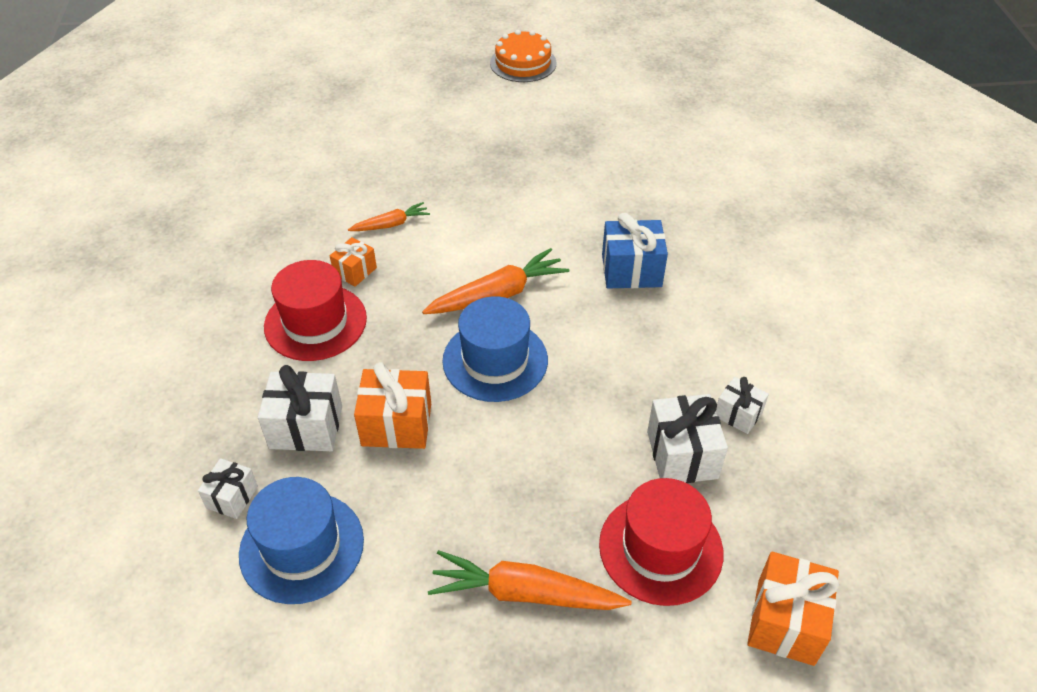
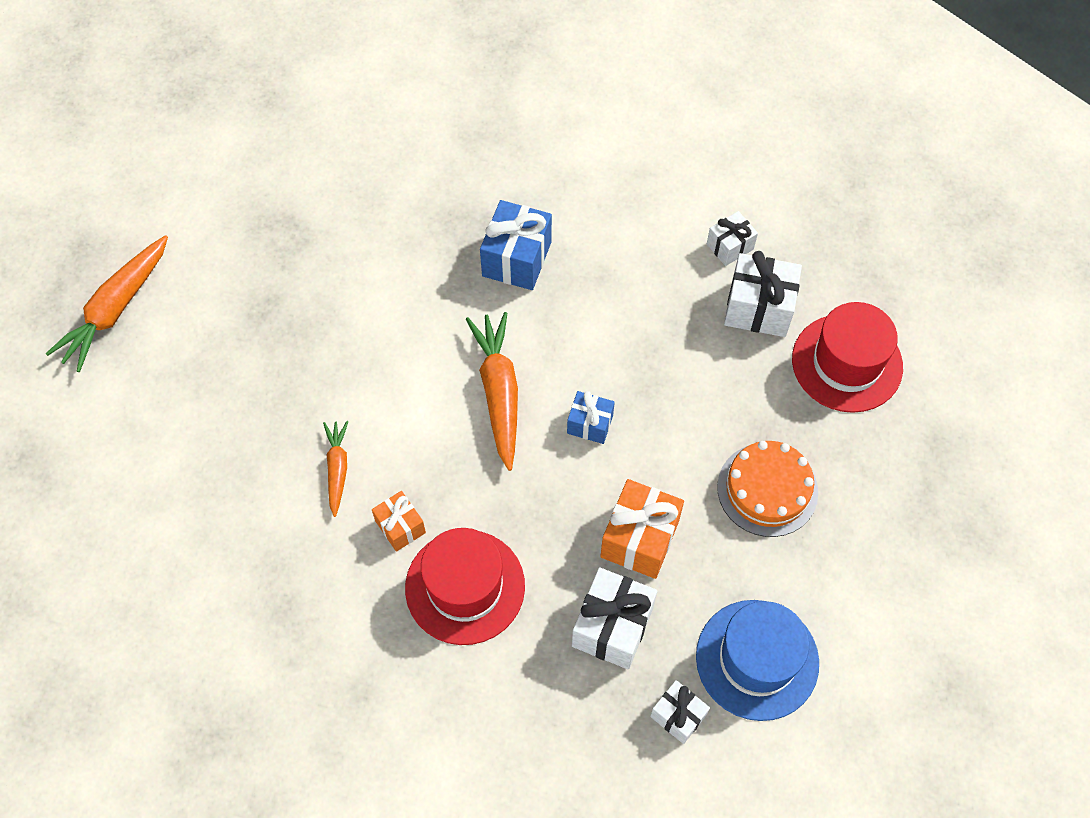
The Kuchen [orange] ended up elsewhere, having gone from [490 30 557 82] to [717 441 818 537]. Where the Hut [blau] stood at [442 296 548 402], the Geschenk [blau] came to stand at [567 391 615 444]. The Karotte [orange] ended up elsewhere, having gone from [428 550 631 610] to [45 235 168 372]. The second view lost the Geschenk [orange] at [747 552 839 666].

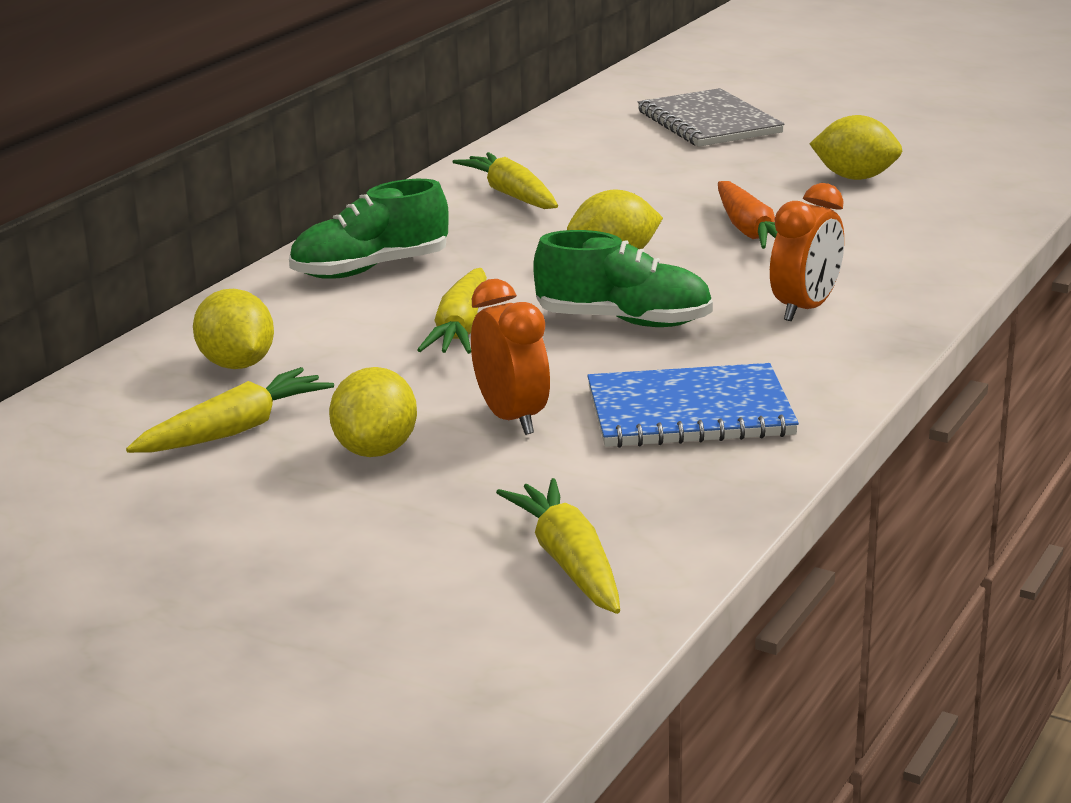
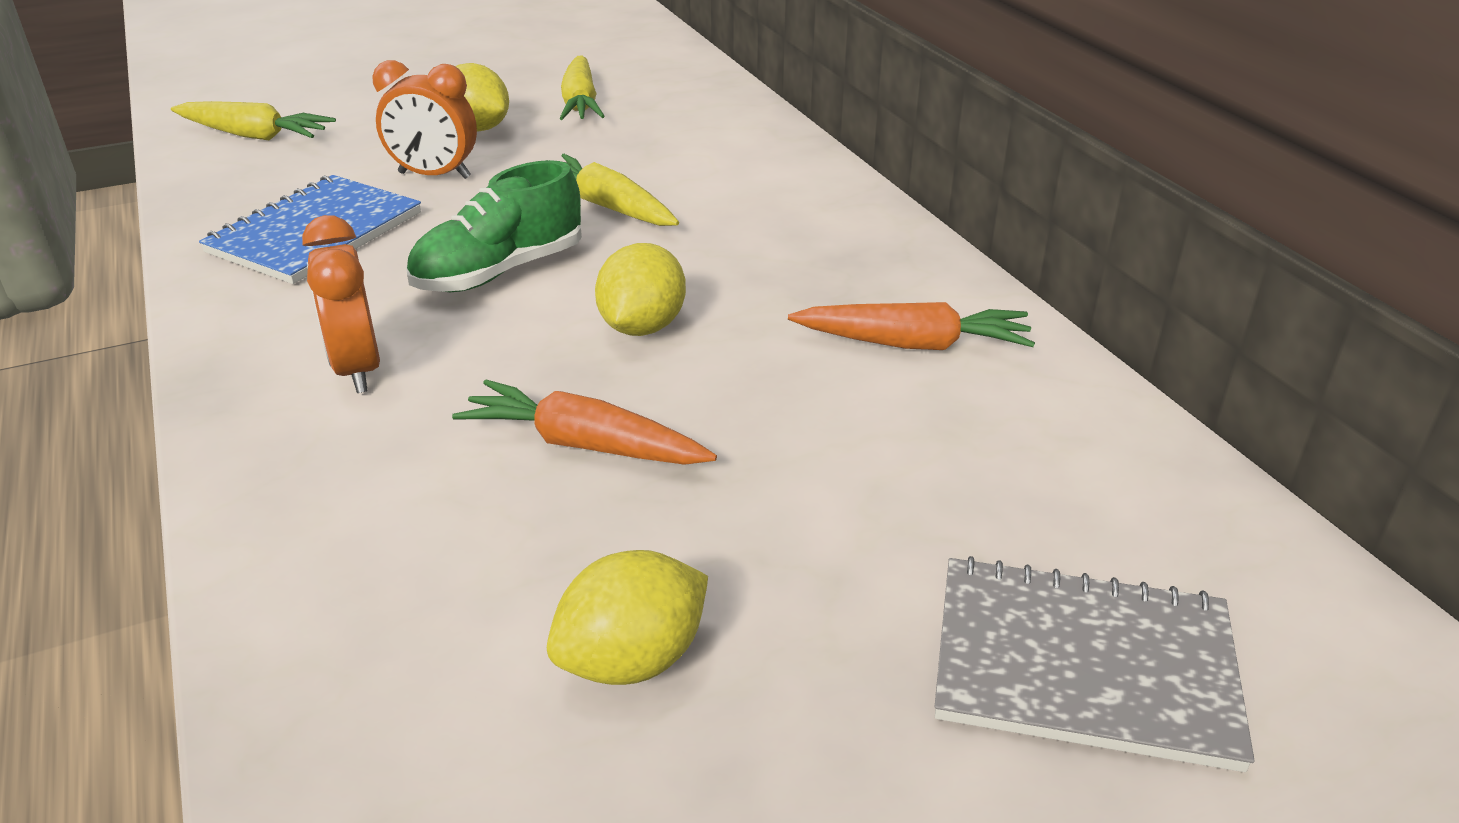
What was the Karotte [gelb] at [453 152 558 209] turned into the Karotte [orange] at [788 302 1035 350]. The second view lost the Schuh [grün] at [289 179 449 279]. The second view lost the Zitrone [gelb] at [193 289 274 369].

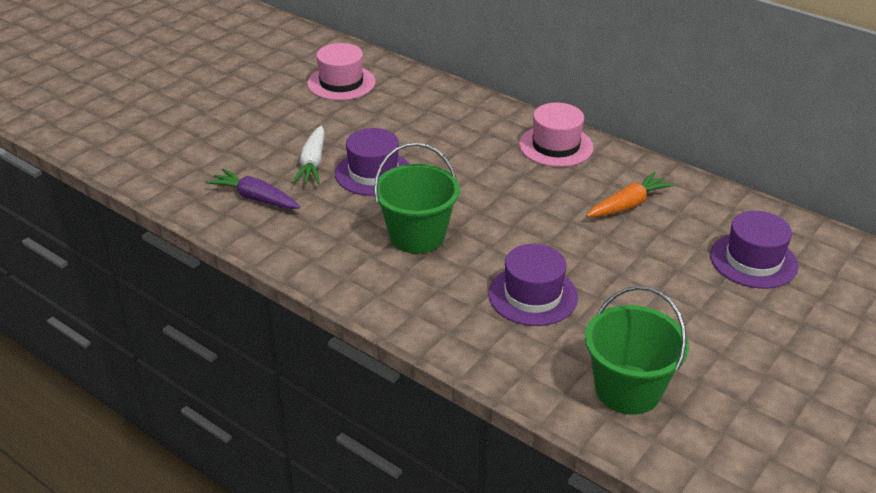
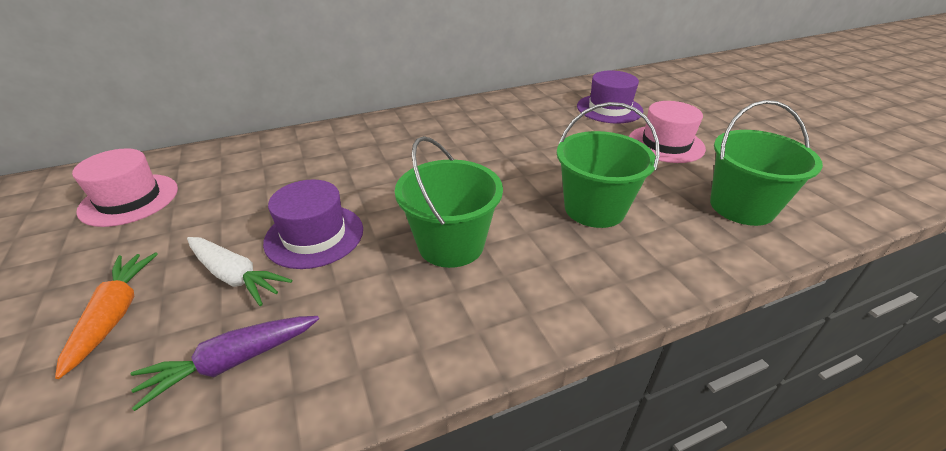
The Hut [rosa] ended up elsewhere, having gone from [519 103 594 167] to [629 101 706 163]. The Karotte [orange] ended up elsewhere, having gone from [586 172 674 217] to [55 252 158 379]. Where the Hut [lila] stood at [488 244 578 326], the Eimer [grün] came to stand at [557 102 660 228].

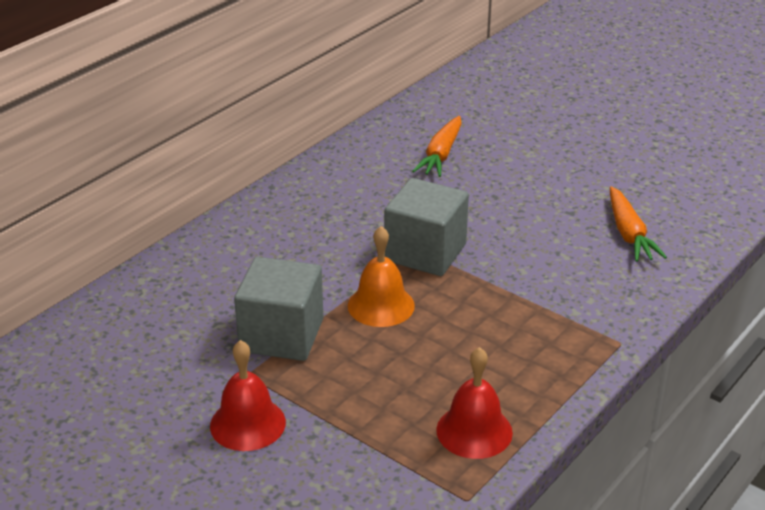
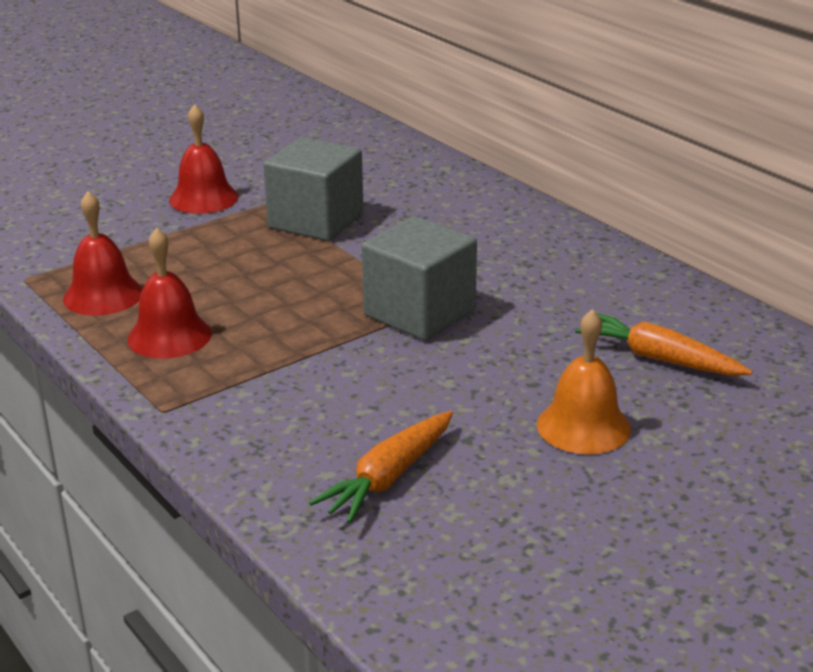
The Karotte [orange] at [610 186 667 262] ended up facing another way, 60 degrees counterclockwise from before. The Glocke [orange] ended up elsewhere, having gone from [348 226 415 327] to [537 309 631 454]. The second view gained the Glocke [rot] at [127 228 212 359].

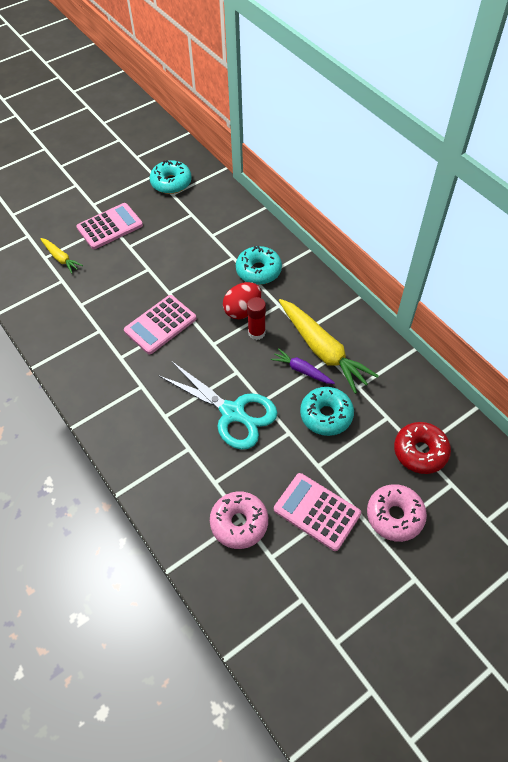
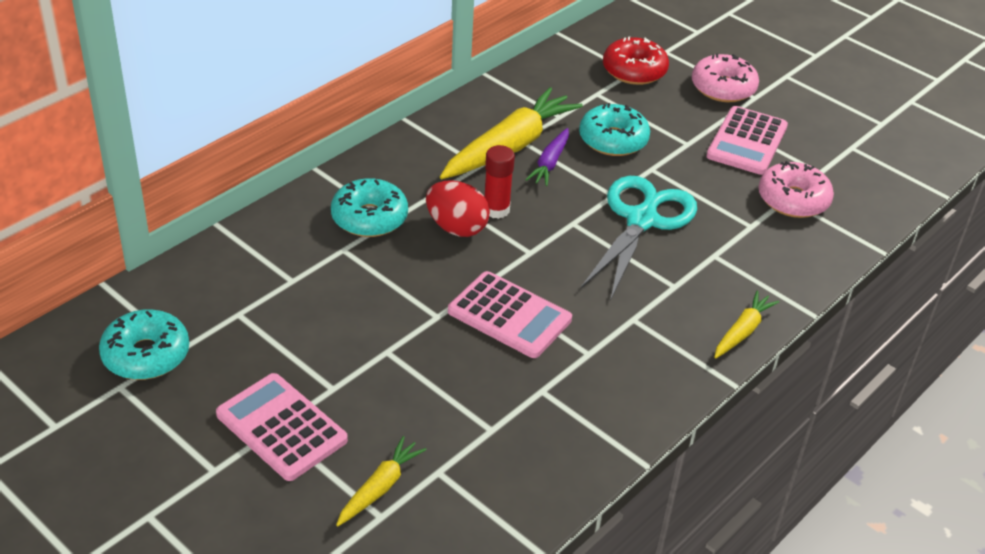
The second view gained the Karotte [gelb] at [714 291 779 358].

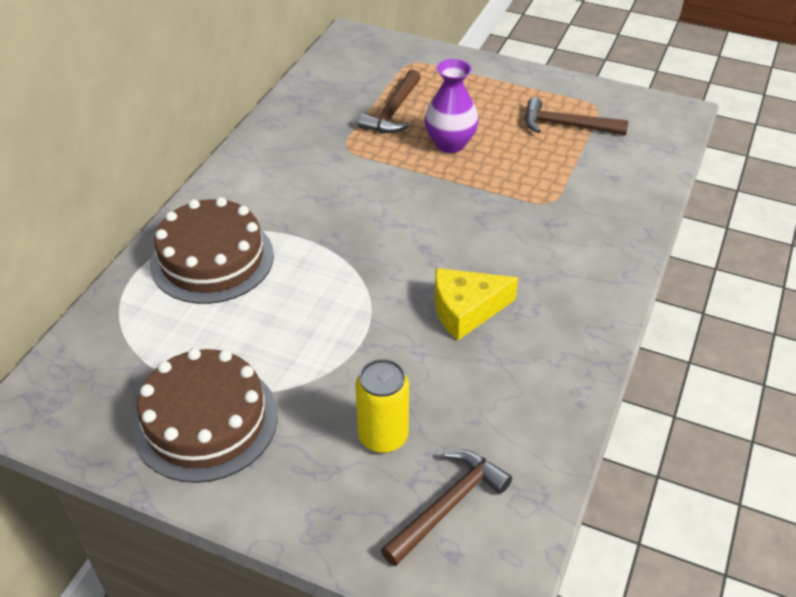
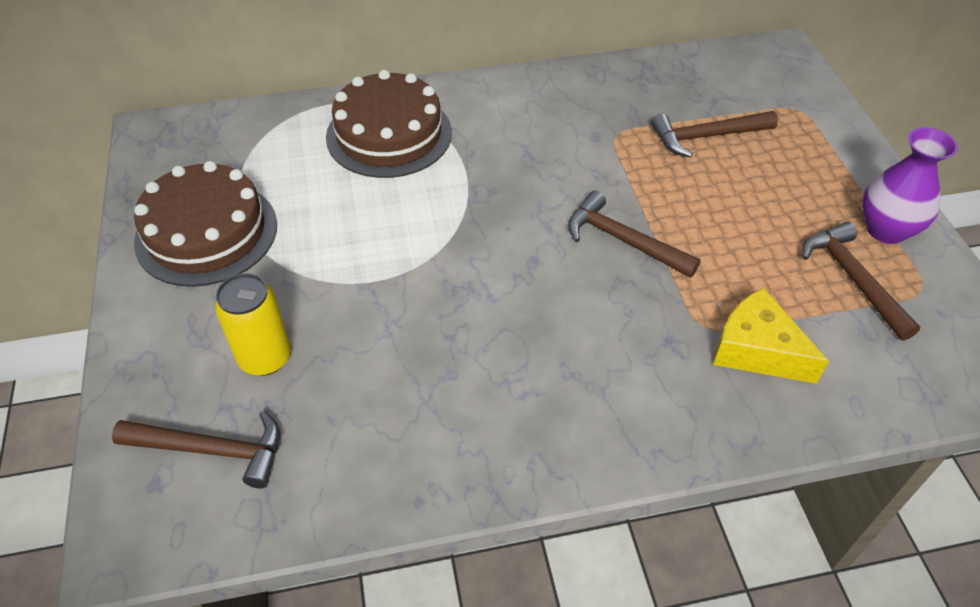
The Vase [lila] ended up elsewhere, having gone from [425 59 479 153] to [862 127 958 244]. The Käse [gelb] ended up elsewhere, having gone from [434 268 518 341] to [713 288 829 384]. The second view gained the Hammer [braun] at [568 191 701 278].

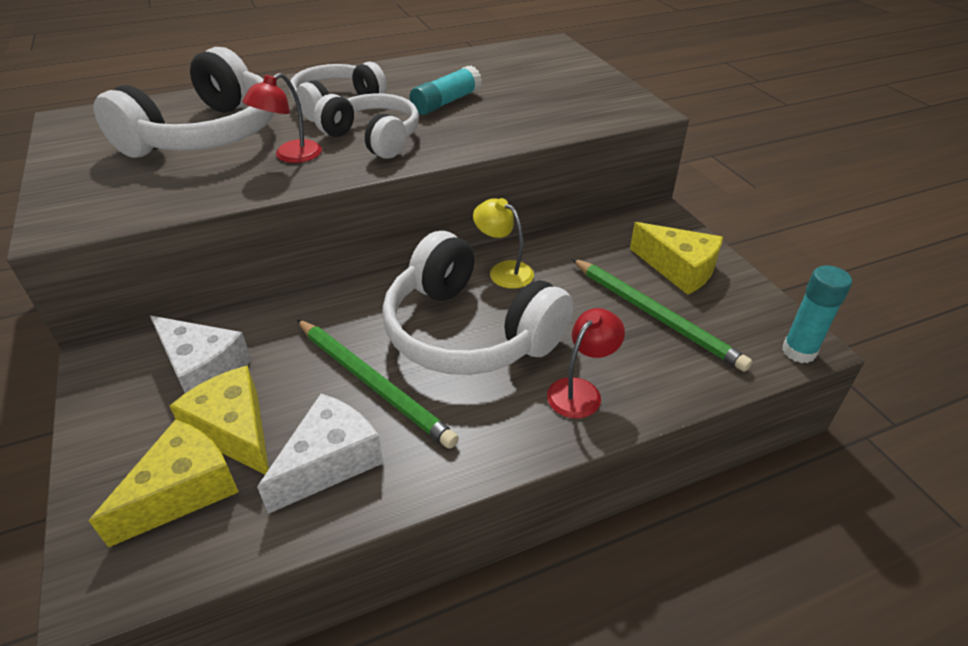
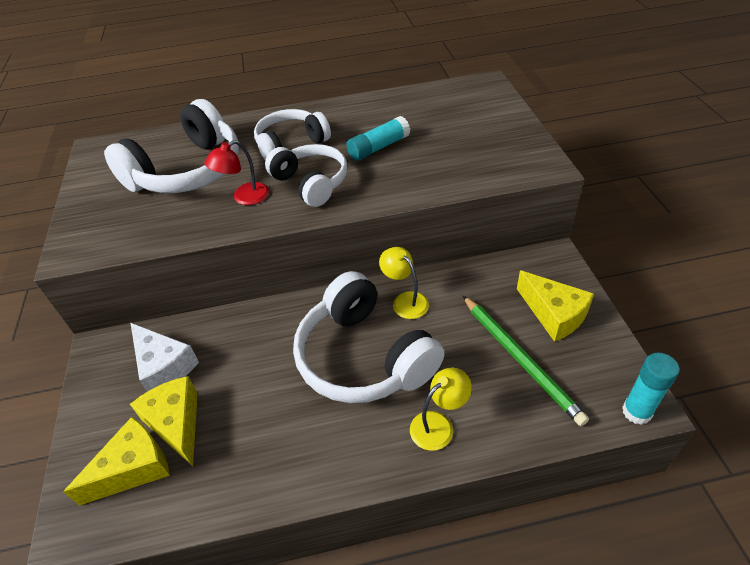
What was the Lampe [rot] at [547 308 625 418] turned into the Lampe [gelb] at [410 367 472 451]. The second view lost the Bleistift [grün] at [297 319 459 449]. The second view lost the Käse [weiß] at [257 394 383 514].

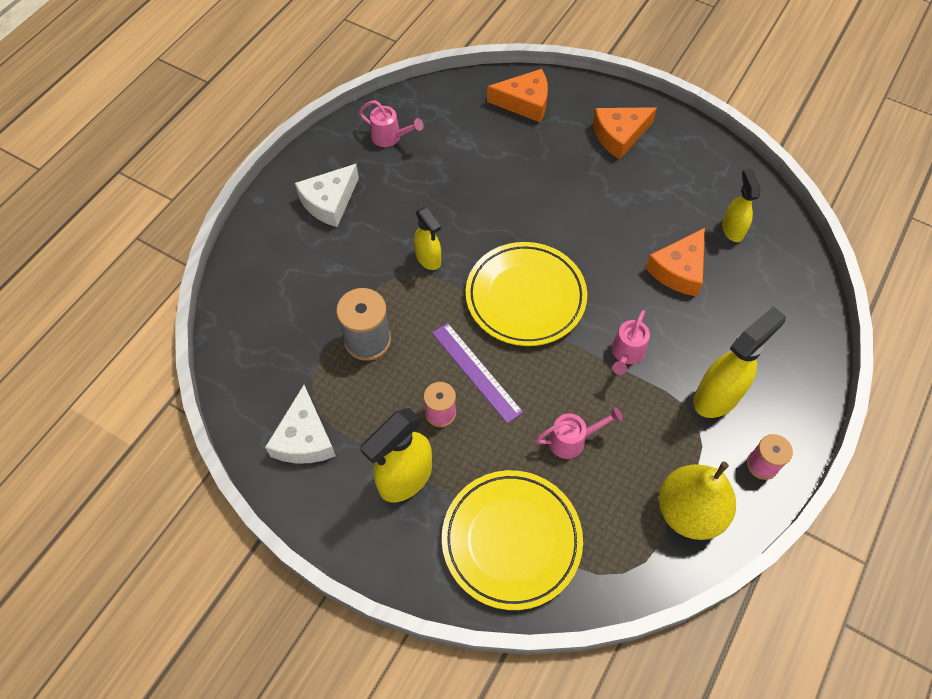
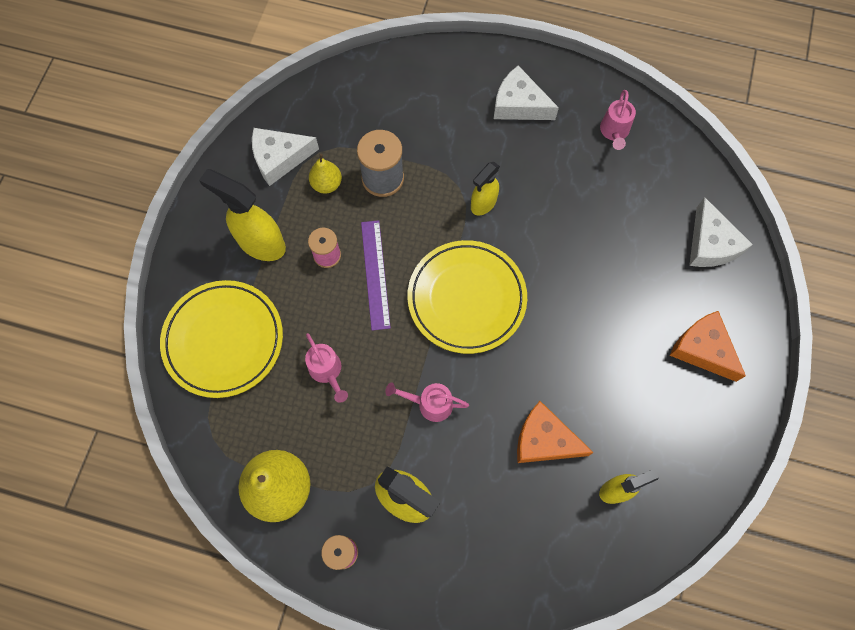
What was the Käse [orange] at [487 69 548 123] turned into the Käse [weiß] at [689 197 753 267]. The Lineal [lila] at [432 323 523 424] ended up facing another way, 45 degrees counterclockwise from before. The second view gained the Birne [gelb] at [309 154 342 194].

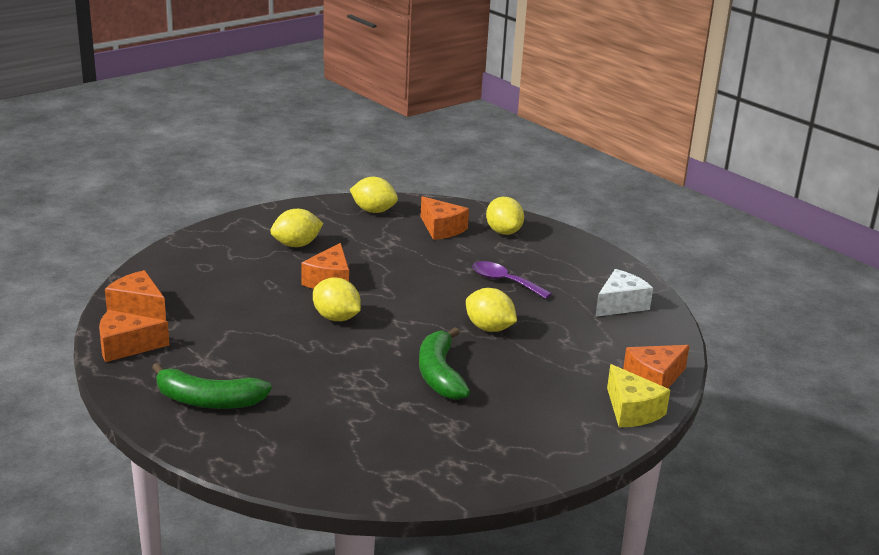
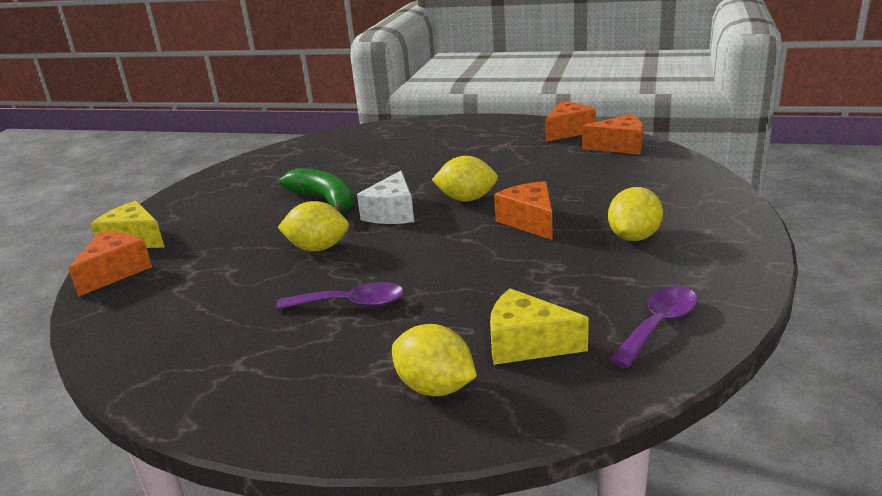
Where the Zitrone [gelb] stood at [350 177 398 213], the Löffel [lila] came to stand at [609 286 698 368]. What was the Käse [orange] at [420 196 469 240] turned into the Käse [gelb] at [490 288 589 365]. The Käse [weiß] ended up elsewhere, having gone from [595 269 653 317] to [357 171 414 224]. The second view lost the Banane [grün] at [152 363 272 409].

